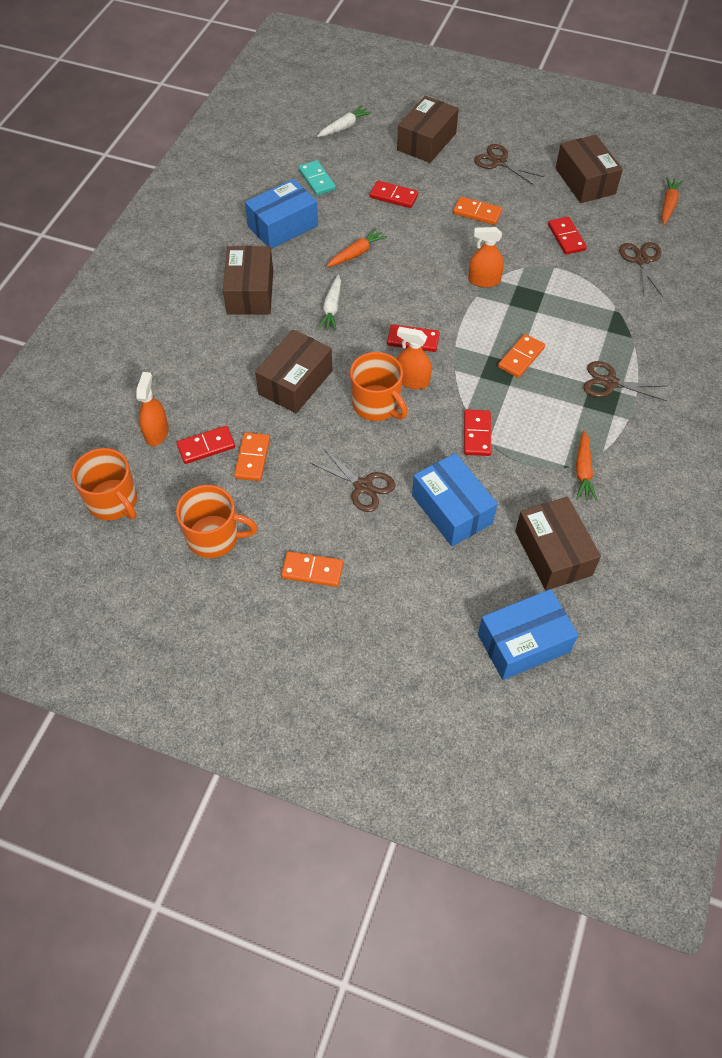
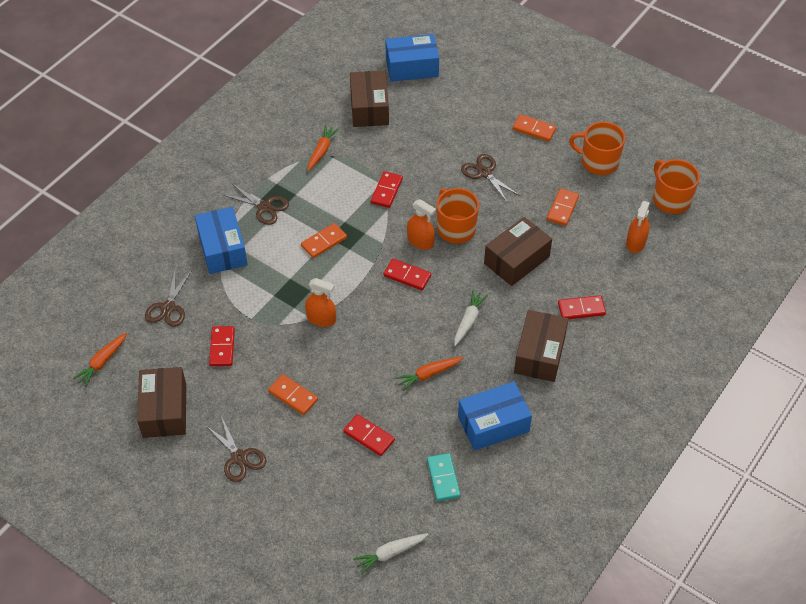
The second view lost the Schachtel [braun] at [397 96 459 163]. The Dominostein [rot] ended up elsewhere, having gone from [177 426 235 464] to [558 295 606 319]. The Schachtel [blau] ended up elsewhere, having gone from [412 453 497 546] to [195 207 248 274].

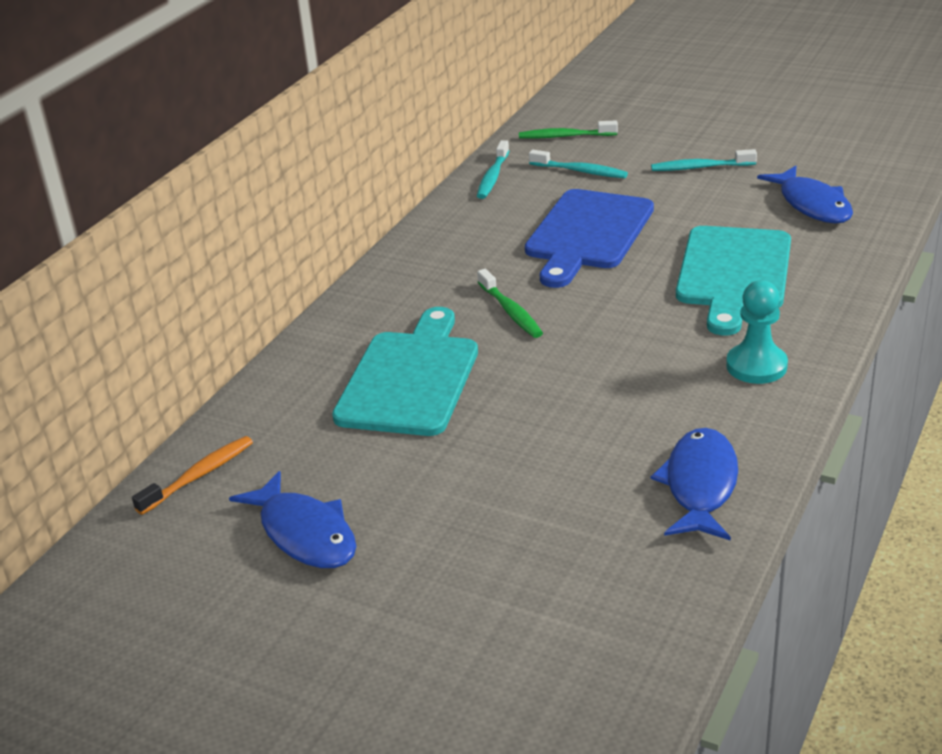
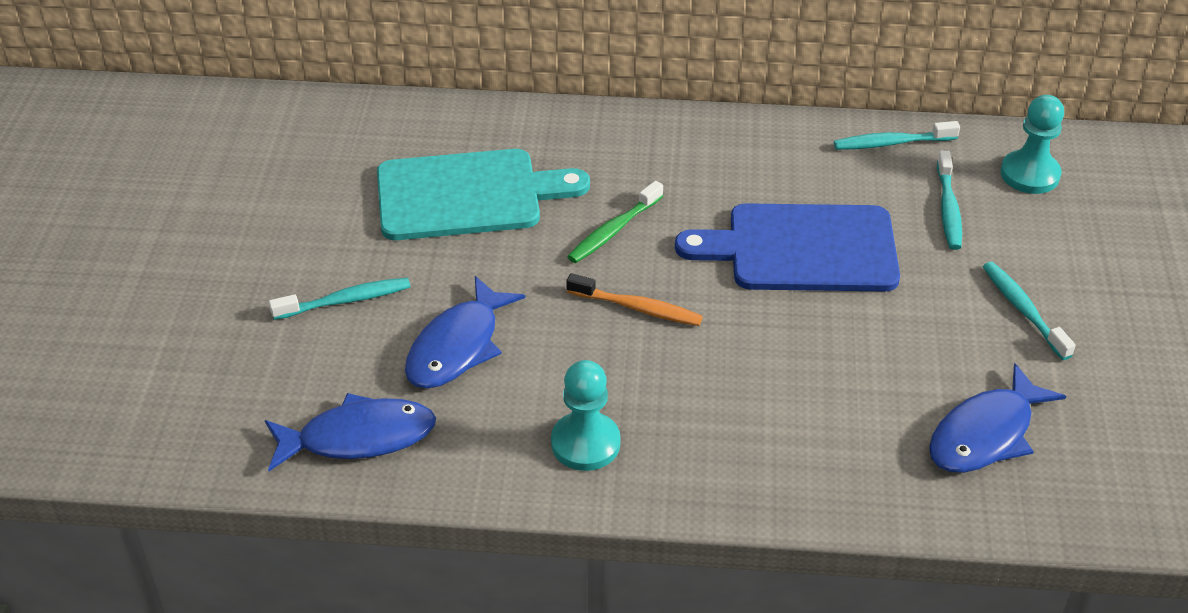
Where the Zahnbürste [grün] stood at [519 120 618 139], the Bauer [türkis] came to stand at [1000 95 1064 194]. The second view lost the Schneidebrett [türkis] at [676 226 791 336]. The Zahnbürste [orange] ended up elsewhere, having gone from [132 436 253 515] to [566 273 703 326]. The Fisch [blau] ended up elsewhere, having gone from [229 471 356 568] to [405 276 525 389]. The second view gained the Zahnbürste [türkis] at [269 277 411 320].

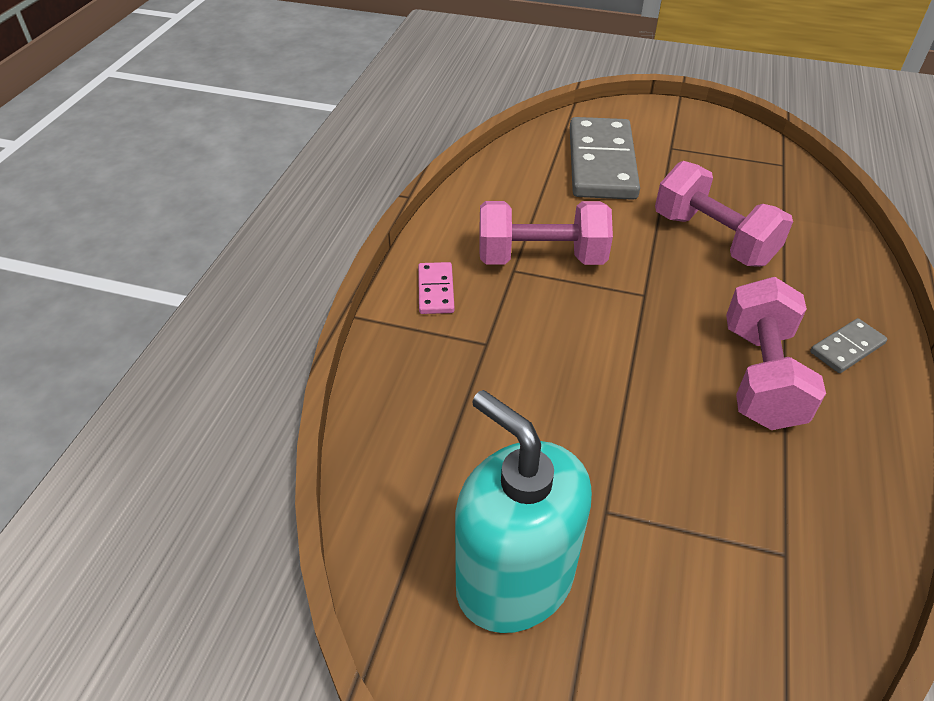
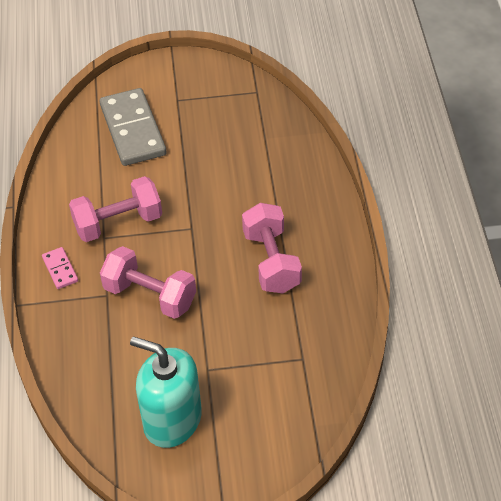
The Hantel [rosa] ended up elsewhere, having gone from [655 161 793 267] to [100 246 196 319]. The second view lost the Dominostein [grau] at [810 318 887 373].

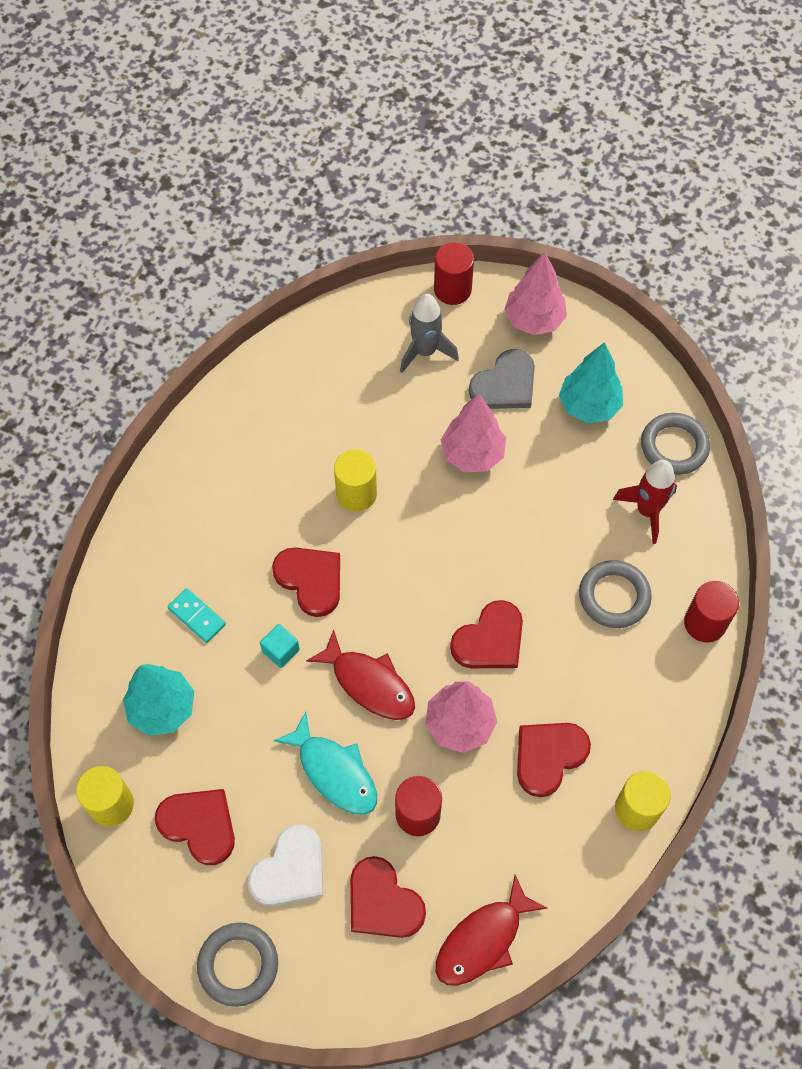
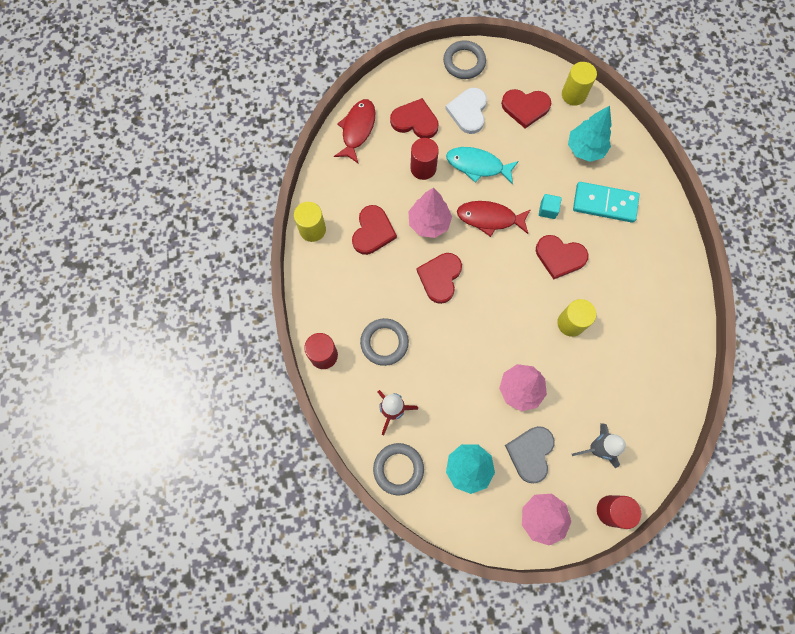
The size of the Dominostein [türkis] at [167 588 226 643] changed by a factor of 1.76.

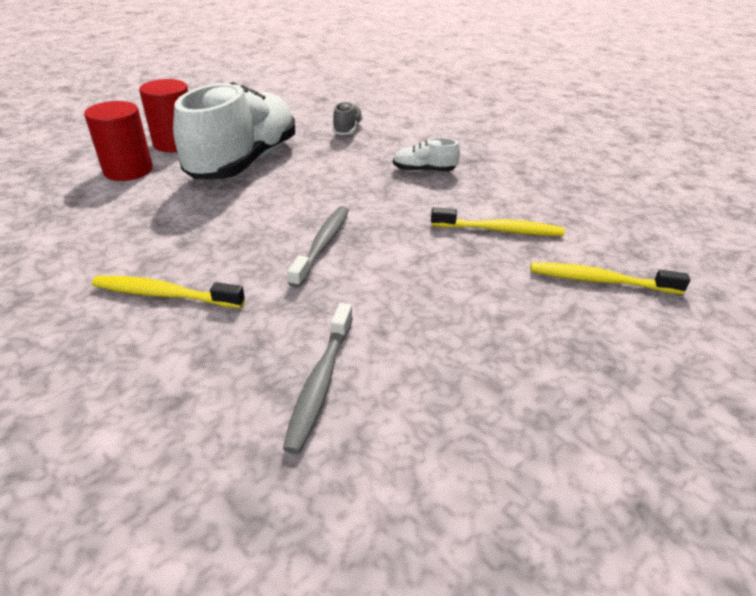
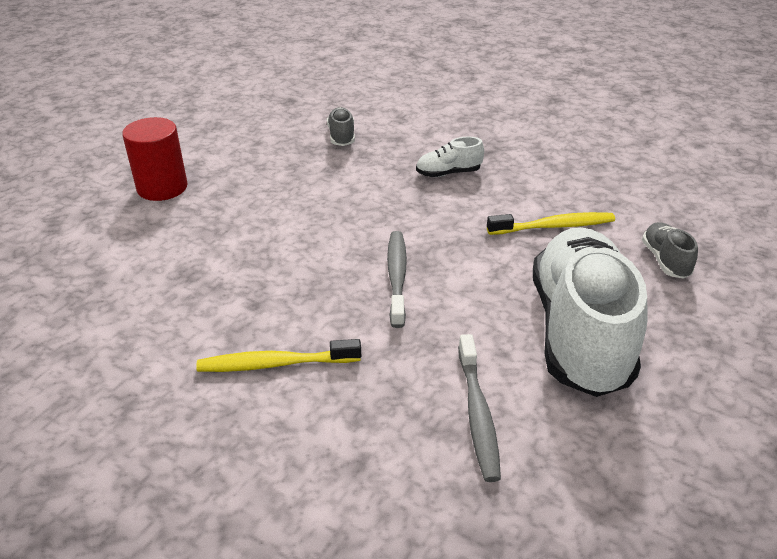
The Schuh [weiß] ended up elsewhere, having gone from [173 82 295 179] to [533 227 648 397]. The second view lost the Vollzylinder [rot] at [84 101 153 181]. Where the Zahnbürste [gelb] stood at [530 262 690 294], the Schuh [grau] came to stand at [642 222 698 279].

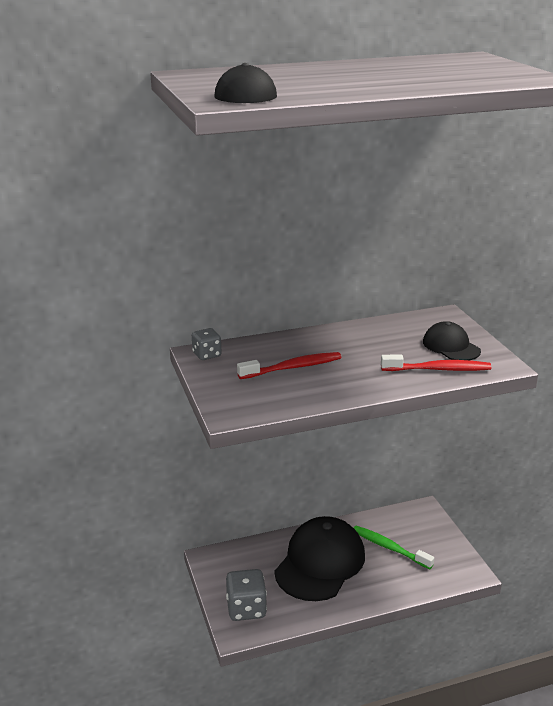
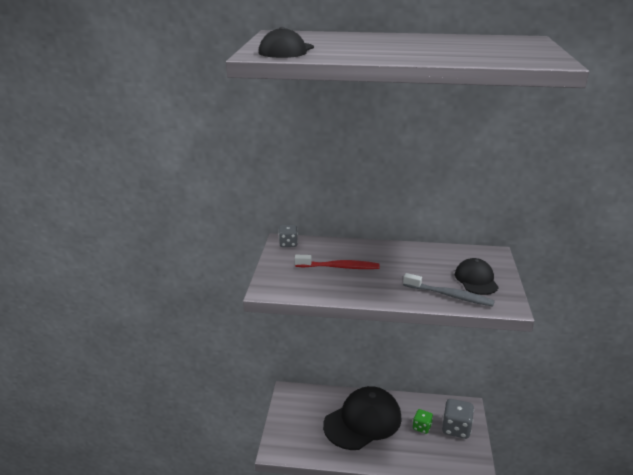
What was the Zahnbürste [rot] at [381 355 491 371] turned into the Zahnbürste [grau] at [403 273 495 307]. Where the Zahnbürste [grün] stood at [353 526 434 569], the Spielwürfel [grün] came to stand at [413 409 433 434]. The Spielwürfel [grau] ended up elsewhere, having gone from [226 569 267 621] to [442 399 474 439].

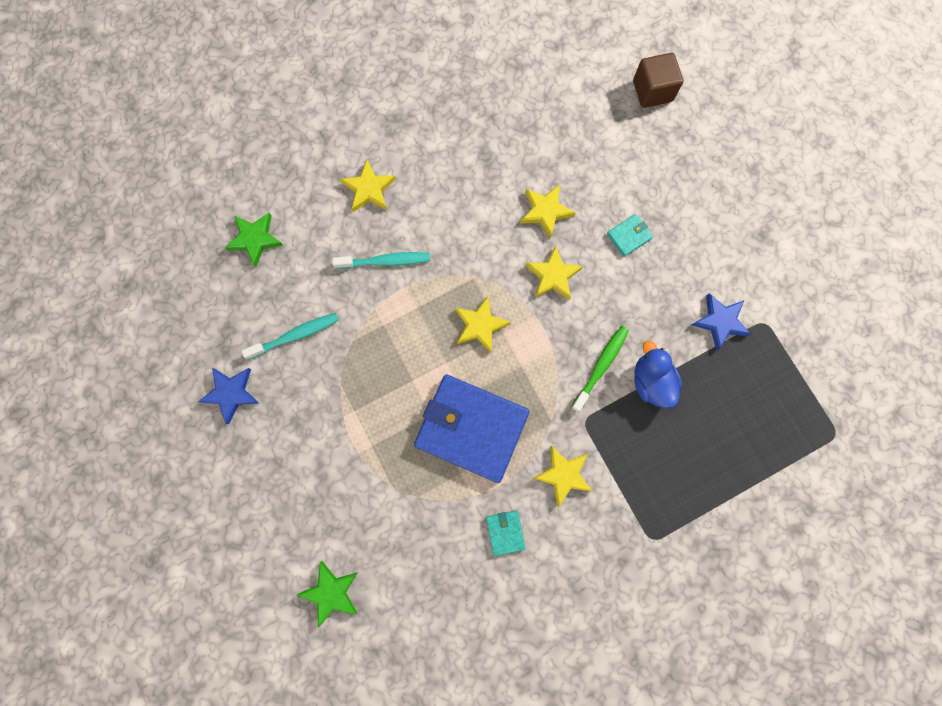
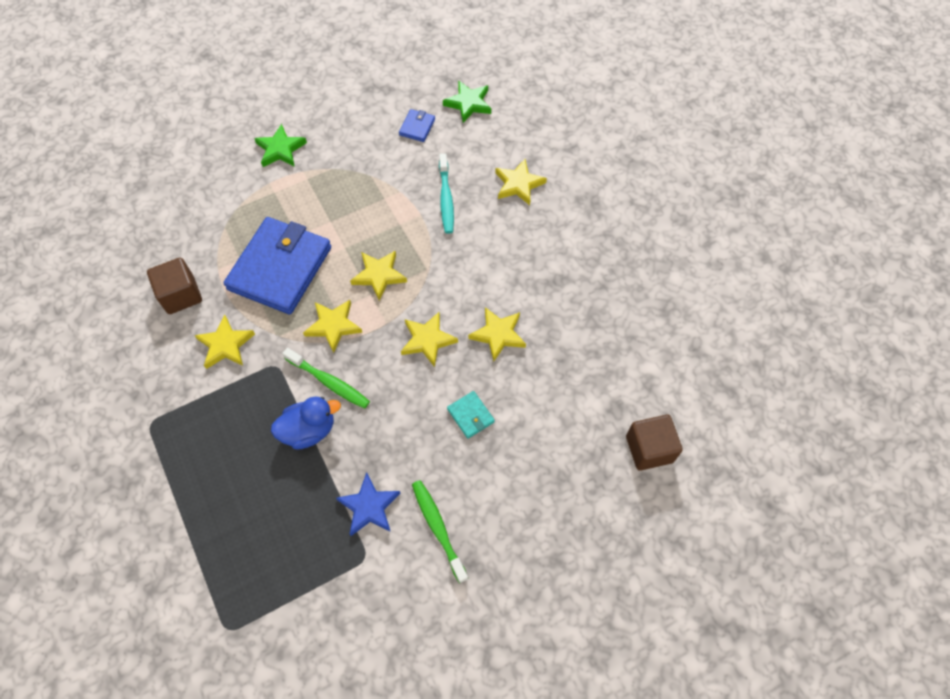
The second view lost the Zahnbürste [türkis] at [242 313 339 360]. The second view lost the Stern [blau] at [198 368 259 424]. Where the Geldbörse [türkis] stood at [486 510 526 556], the Kubus [braun] came to stand at [147 258 202 314]. The Stern [grün] ended up elsewhere, having gone from [297 561 357 628] to [254 124 307 167]. The second view gained the Geldbörse [blau] at [399 109 435 142]. The second view gained the Stern [gelb] at [303 300 363 353]. The second view gained the Zahnbürste [grün] at [412 480 468 583].

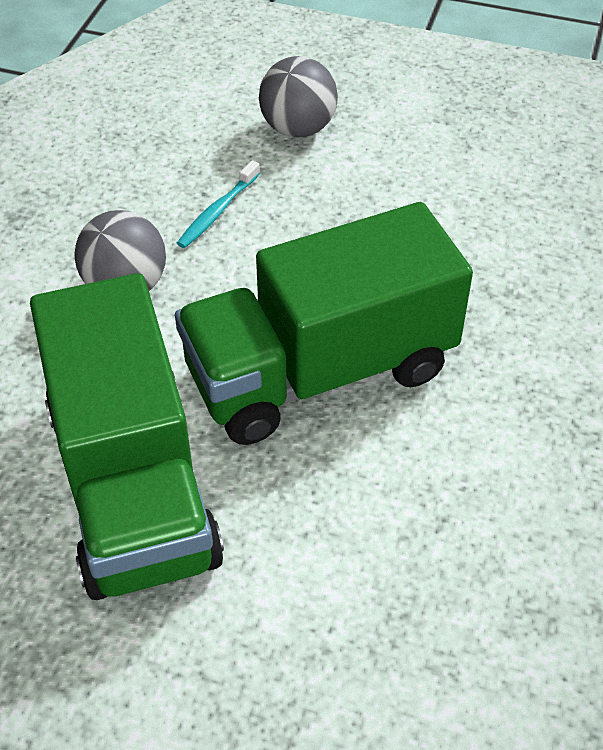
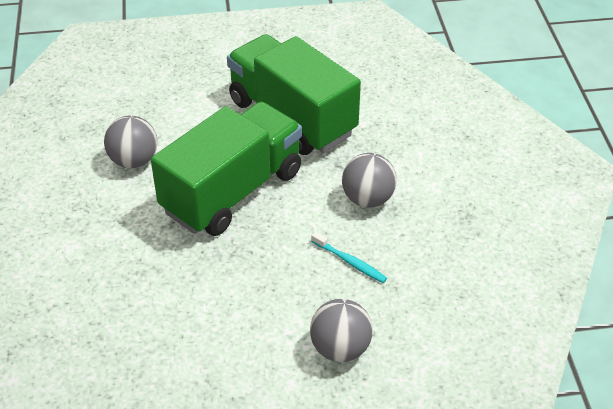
The Zahnbürste [türkis] at [177 160 260 248] ended up facing another way, 120 degrees clockwise from before. The second view gained the Ball [grau] at [104 116 157 168].

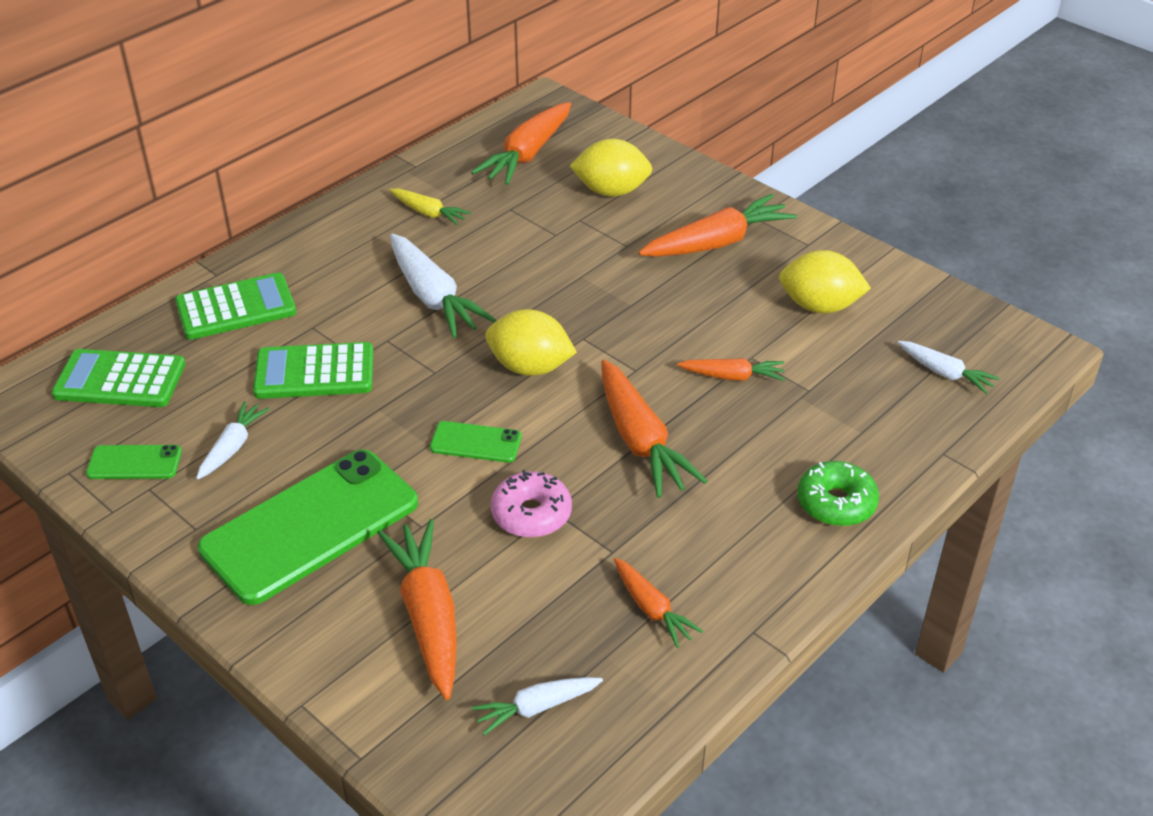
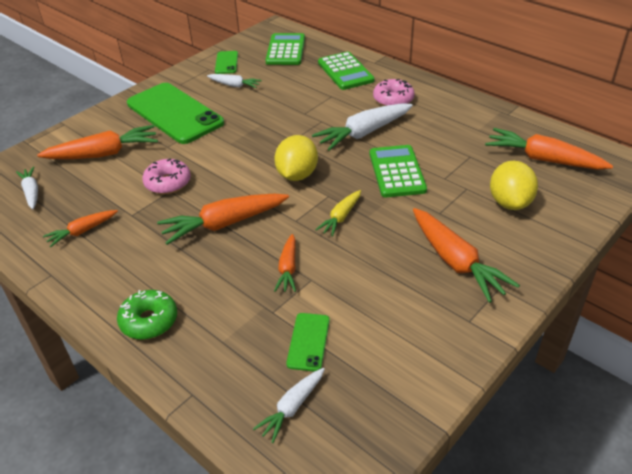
The Karotte [gelb] ended up elsewhere, having gone from [390 188 472 226] to [315 190 361 237]. The second view lost the Zitrone [gelb] at [779 250 871 314]. The Taschenrechner [grün] ended up elsewhere, having gone from [253 342 374 399] to [370 145 427 197]. The Handy [grün] ended up elsewhere, having gone from [430 421 522 463] to [286 313 330 372]. The second view gained the Donut [rosa] at [373 79 415 106].

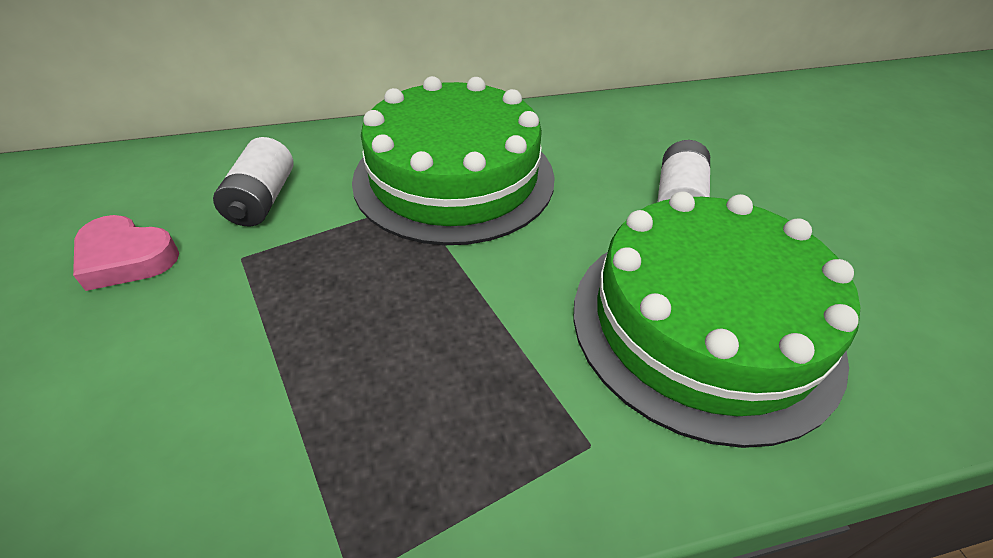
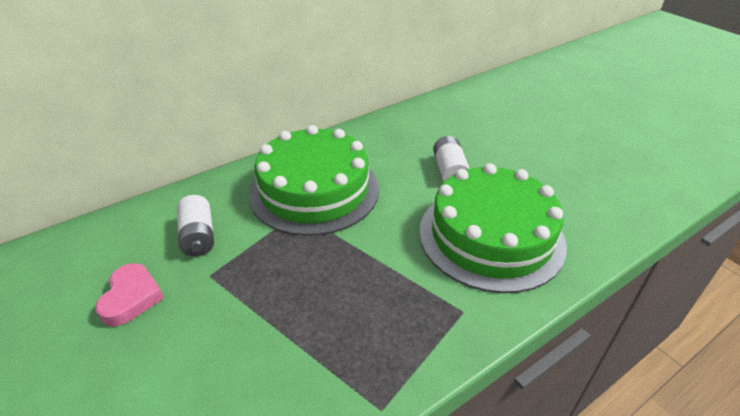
The Herz [rosa] at [73 215 179 291] ended up facing another way, 90 degrees counterclockwise from before.

